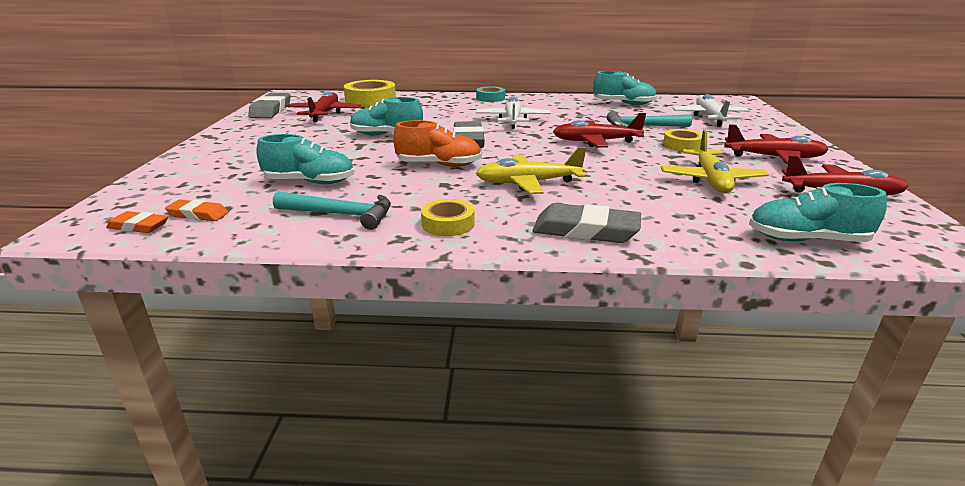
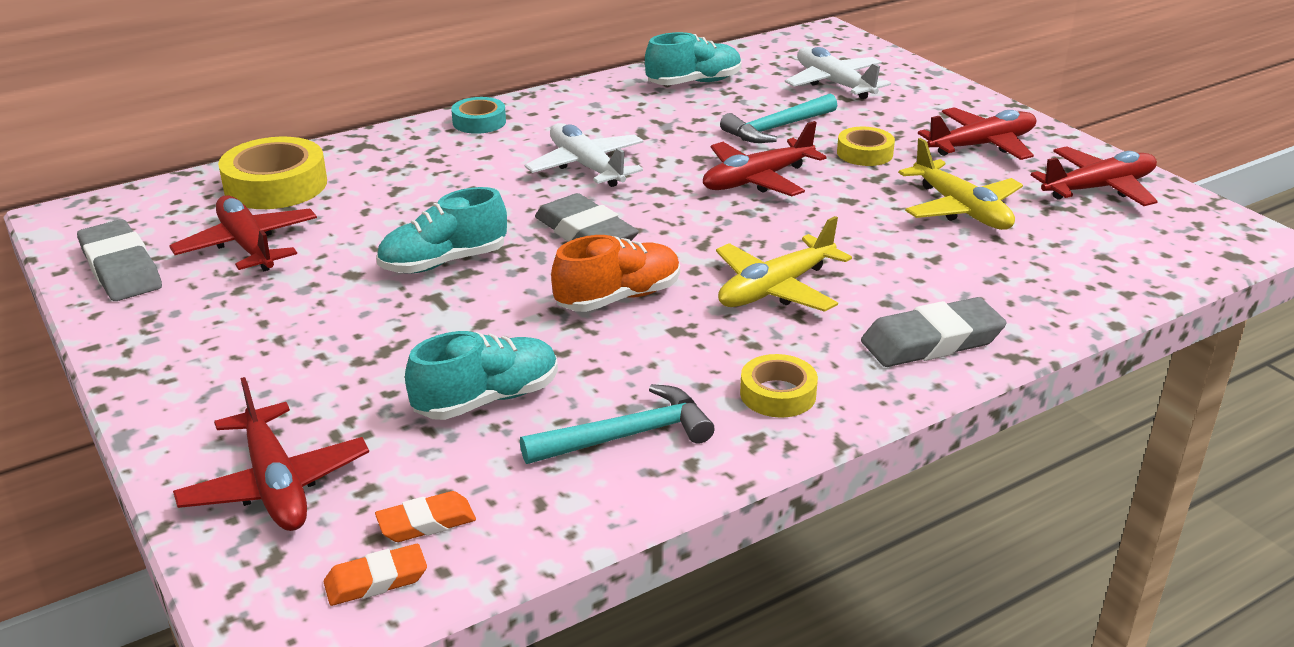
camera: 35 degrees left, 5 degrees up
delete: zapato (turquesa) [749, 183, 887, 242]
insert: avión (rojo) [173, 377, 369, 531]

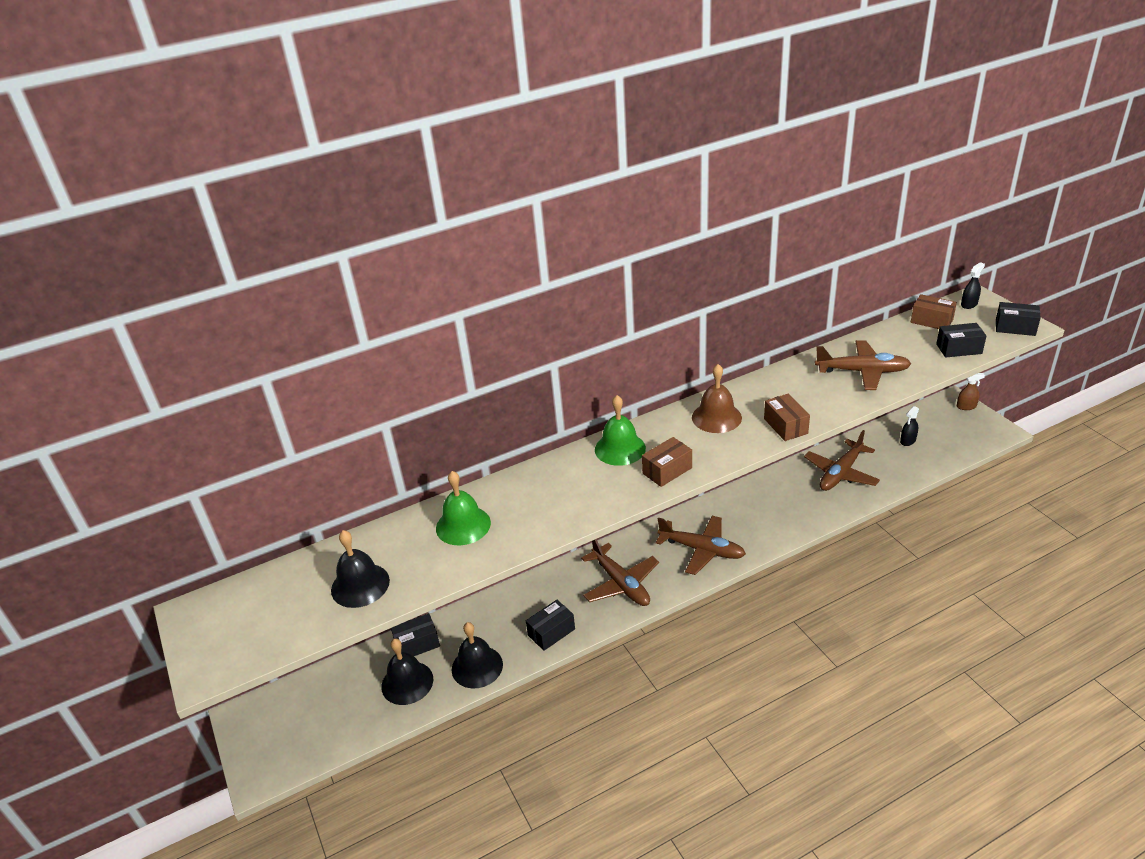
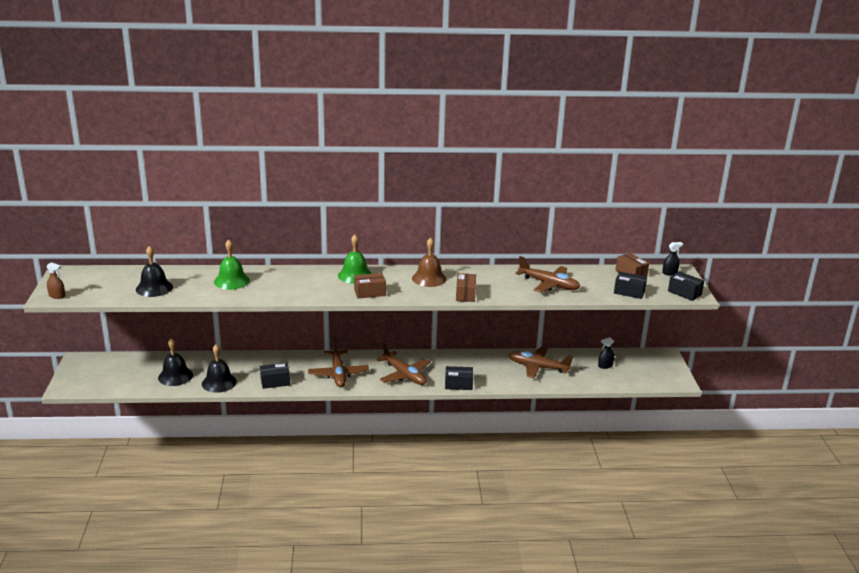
camera: 20 degrees right, 10 degrees down
move: pulverizador (marrón) [957, 373, 985, 410] to [46, 262, 65, 299]; caja (negro) [391, 613, 440, 656] to [445, 366, 473, 390]
rotate: avión (marrón) [804, 430, 880, 491] = [509, 347, 573, 378] 45 degrees clockwise

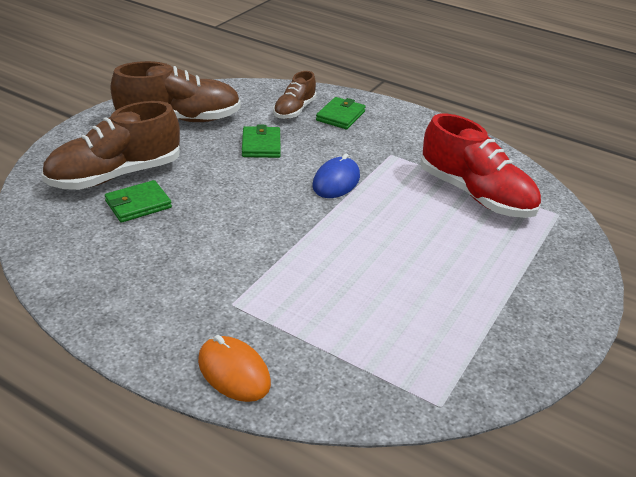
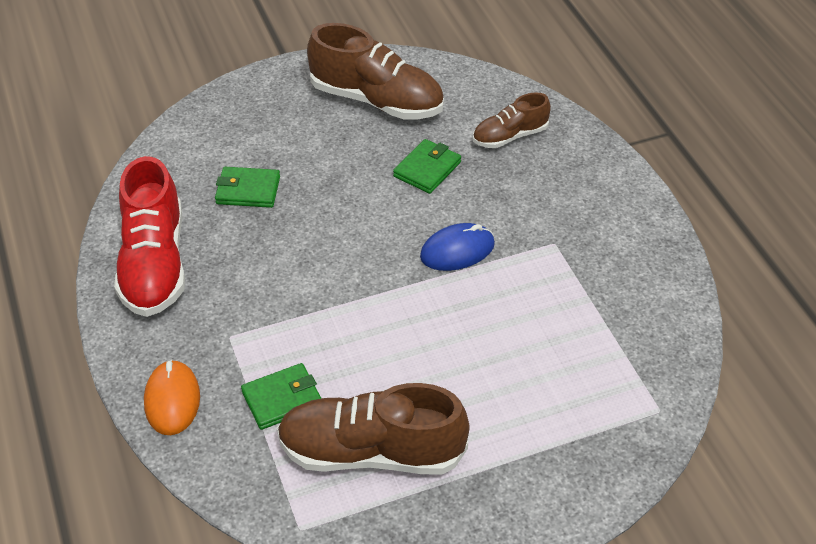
camera: 40 degrees right, 10 degrees up
move: cartera (verde) [316, 97, 366, 129] to [241, 363, 322, 430]; zapato (marrón) [41, 101, 180, 190] to [277, 383, 469, 474]; zapato (rojo) [420, 114, 541, 218] to [114, 156, 185, 317]

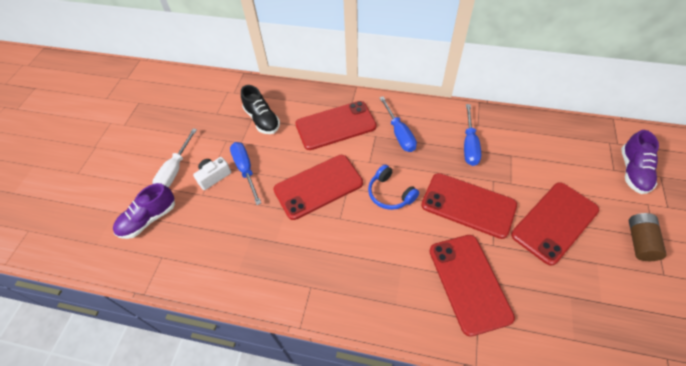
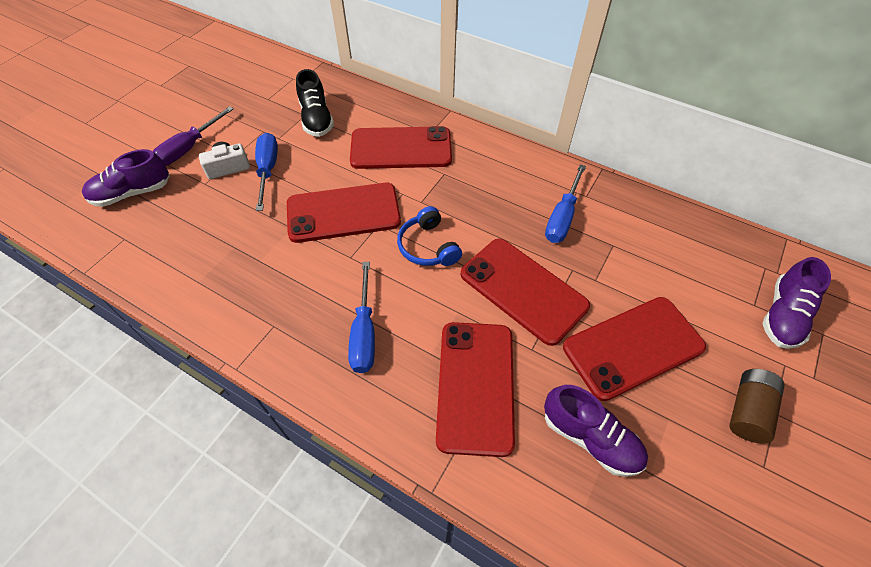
camera: 15 degrees right, 0 degrees up
insert: zapato (morado) [544, 385, 648, 477]
move: destornillador (azul) [379, 96, 417, 152] to [348, 262, 375, 373]
recolor: destornillador (blanco) [152, 128, 197, 188] to destornillador (morado) [153, 106, 234, 166]

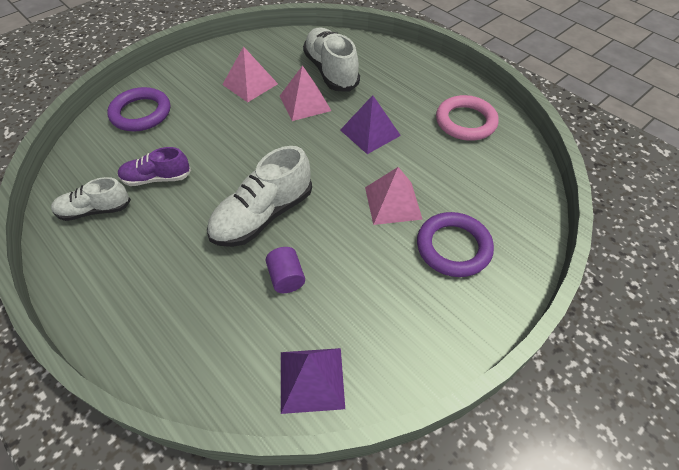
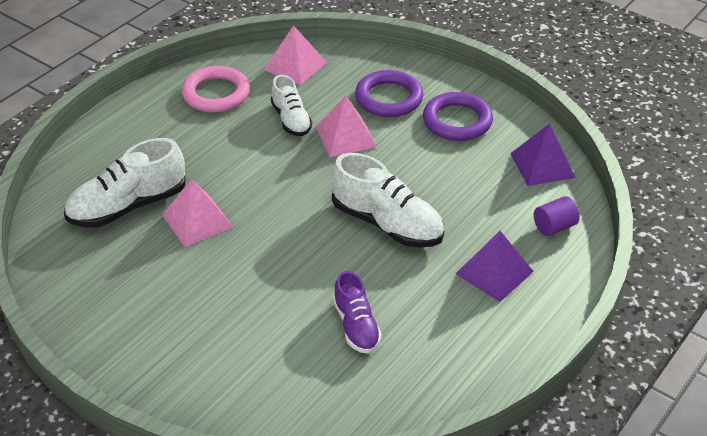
camera: 100 degrees left, 10 degrees down
move: pirámide (rosa) [222, 46, 278, 102] to [264, 25, 327, 85]; anillo (morado) [107, 87, 170, 131] to [423, 92, 493, 141]; pirámide (morado) [340, 95, 401, 154] to [456, 231, 534, 302]; zapato (blanco) [51, 177, 131, 221] to [271, 75, 312, 136]; cilindro (morado) [265, 247, 305, 293] to [534, 196, 580, 236]

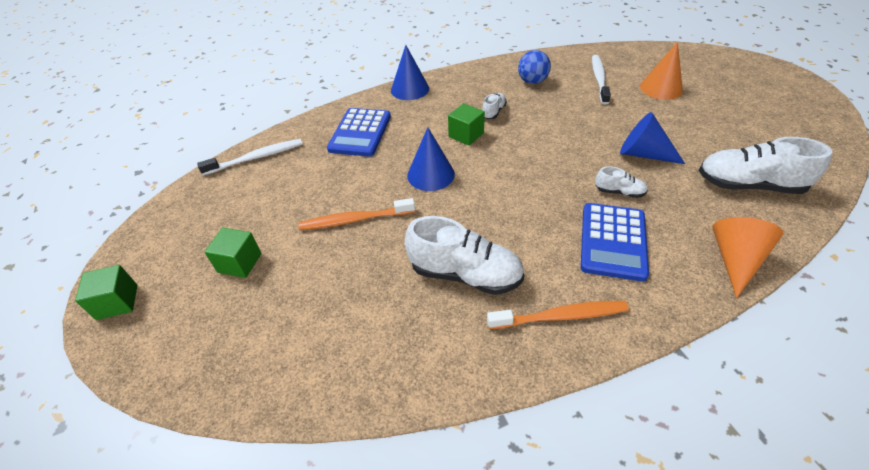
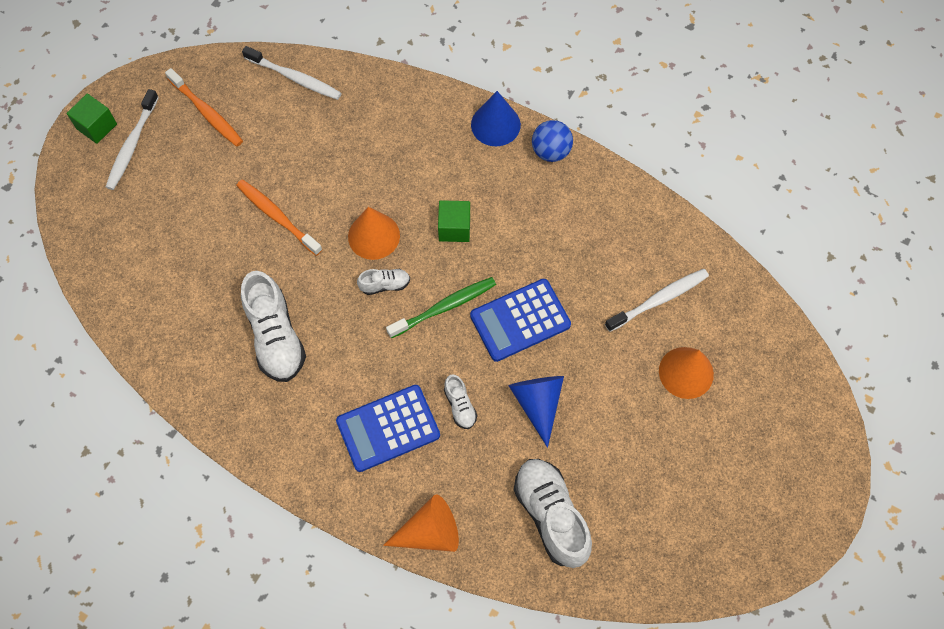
camera: 50 degrees right, 20 degrees up
delete: cubo (verde) [204, 228, 262, 278]
insert: cepillo de dientes (blanco) [106, 89, 159, 190]; cepillo de dientes (verde) [386, 277, 496, 338]
move: pelota (azul) [518, 50, 551, 84] to [532, 120, 573, 162]; zapato (blanco) [482, 93, 507, 119] to [357, 269, 410, 295]; calculadora (azul) [327, 108, 391, 157] to [470, 279, 571, 362]; cepillo de dientes (naranja) [487, 301, 629, 329] to [165, 68, 243, 147]
recolor: cono (azul) [407, 127, 455, 191] to cono (naranja) [348, 207, 400, 260]

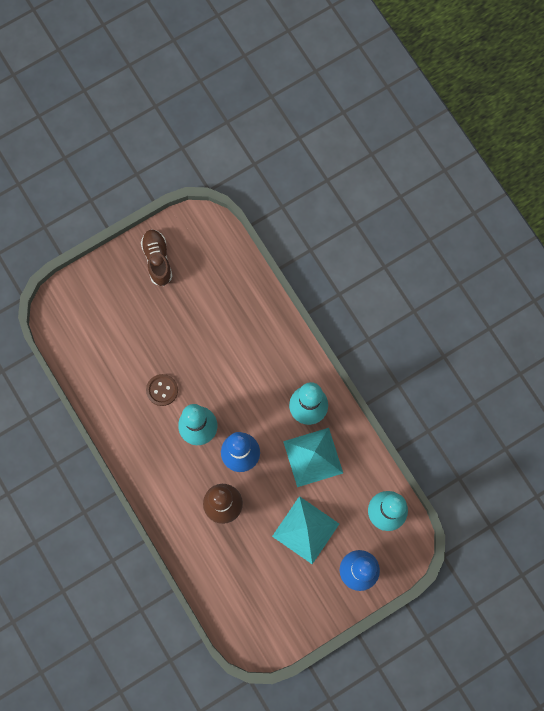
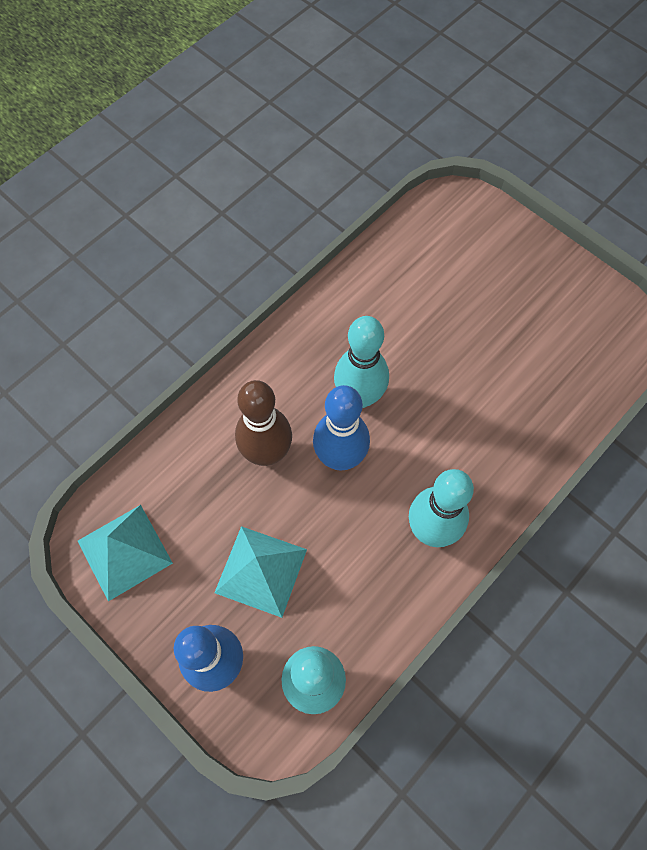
camera: 75 degrees right, 10 degrees down
delete: zapato (marrón) [141, 229, 173, 286]; botón (marrón) [146, 374, 178, 406]
move: pirámide (turquesa) [283, 428, 343, 487] to [78, 505, 173, 602]

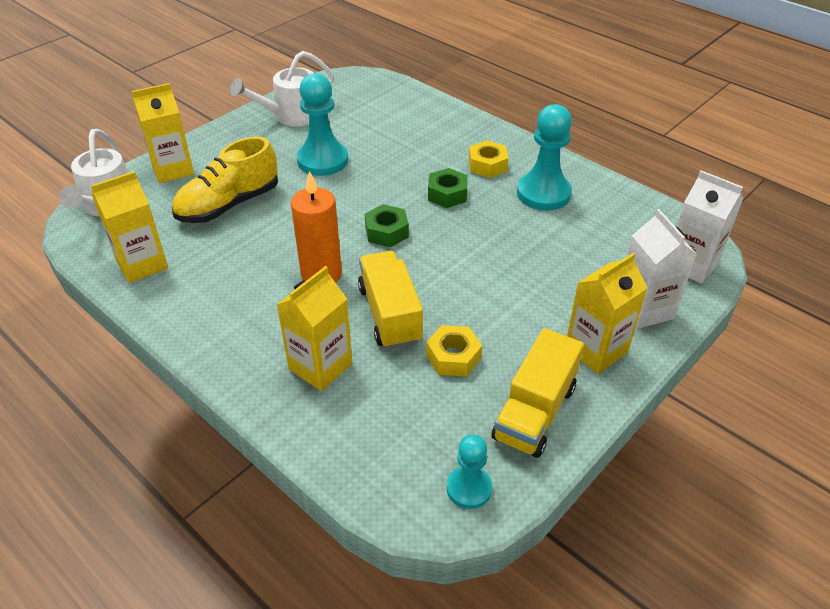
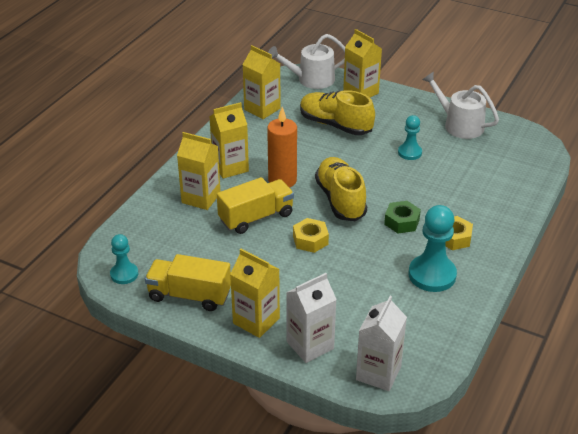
camera: 75 degrees right, 5 degrees down
insert: cartón de leche (amarillo) [210, 102, 249, 179]
move: tuerca (amarillo) [426, 325, 482, 377] to [293, 218, 329, 253]
replace: tuerca (verde) [365, 204, 409, 247] to zapato (amarillo) [315, 157, 367, 221]
resize: peón (turquesa) [297, 73, 348, 176] = [398, 115, 422, 160] x0.59

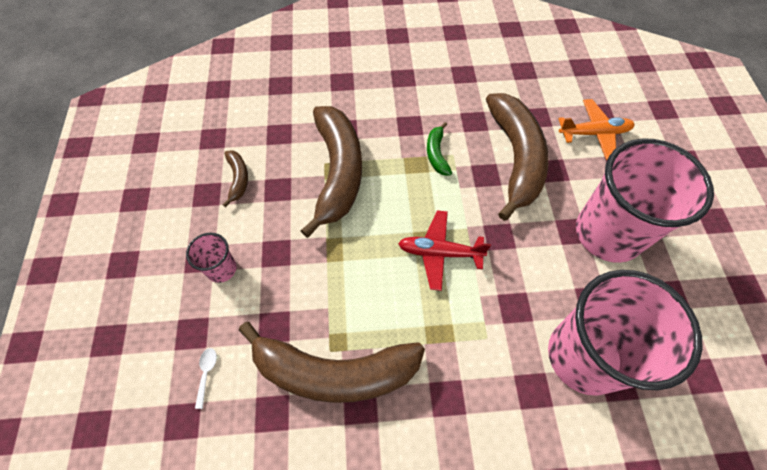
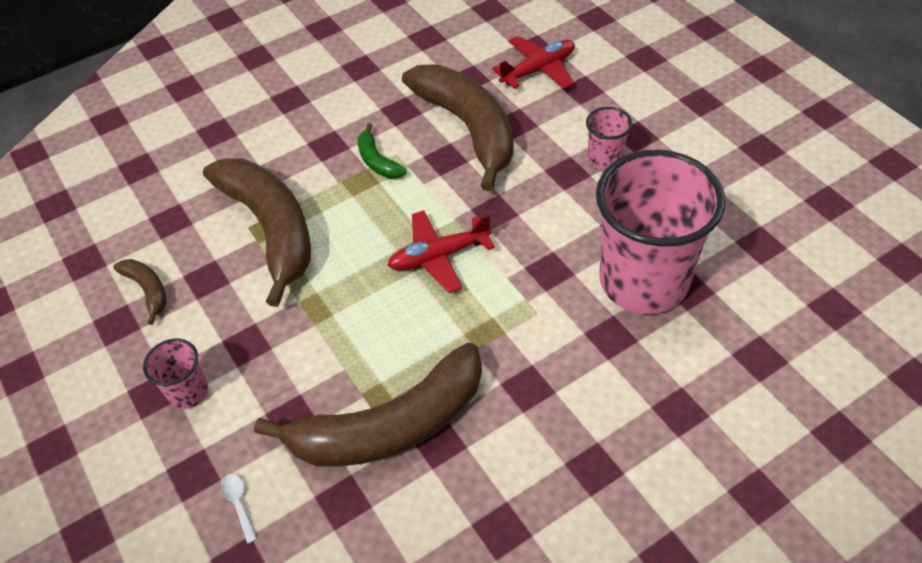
camera: 25 degrees left, 10 degrees down
recolor: avión (naranja) [558, 99, 635, 160] to avión (rojo) [492, 36, 575, 89]
resize: vaso (rosa) [576, 138, 714, 263] = [586, 107, 632, 170] x0.43

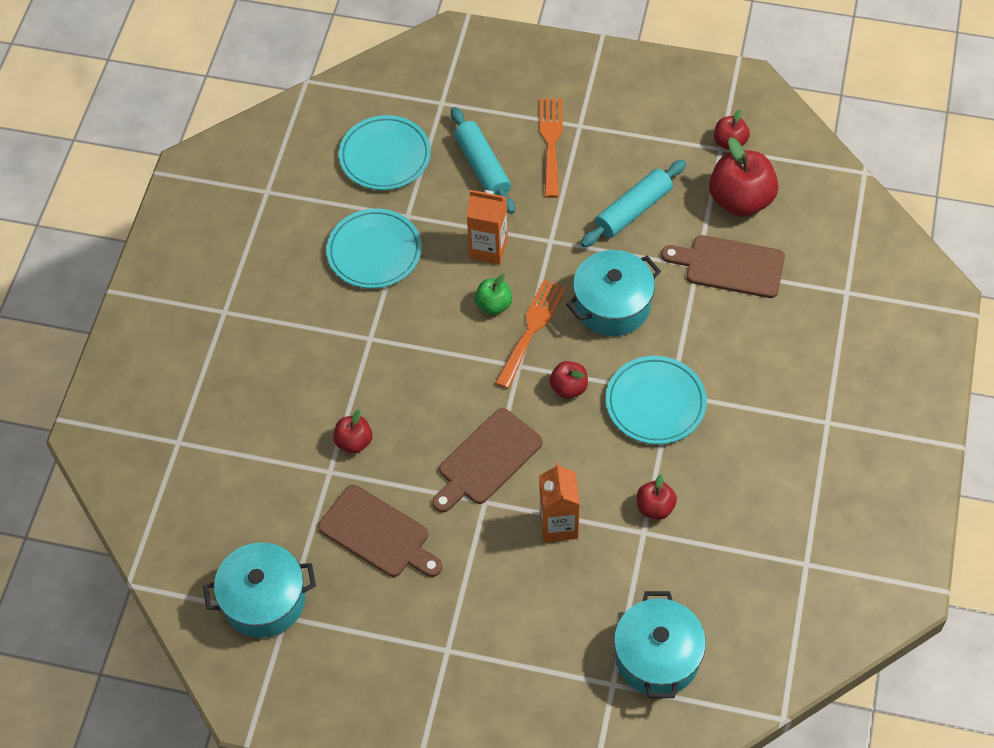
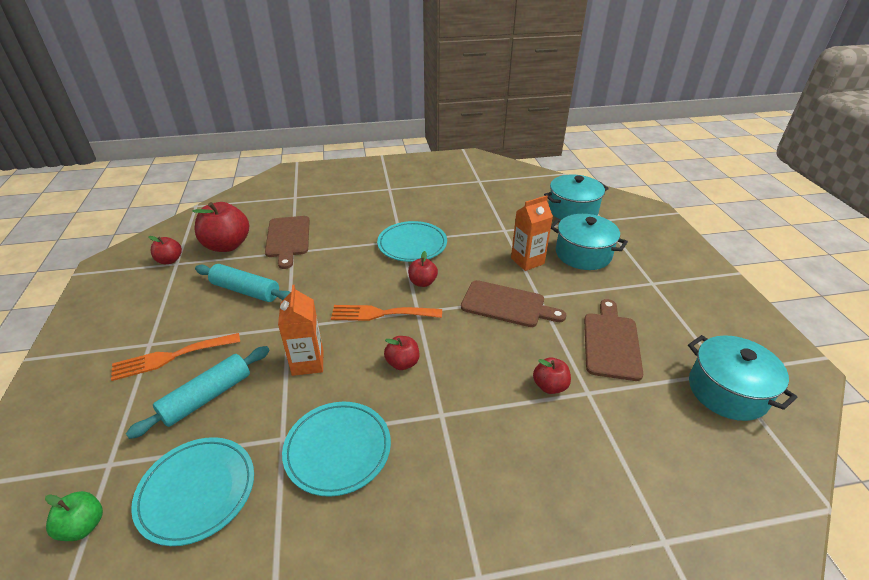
camera: 115 degrees left, 20 degrees down
move: olla (turquesa) [566, 250, 661, 336] to [551, 214, 628, 270]; manzana (verde) [475, 274, 512, 315] to [45, 491, 103, 541]; manzana (rojo) [637, 474, 677, 520] to [384, 336, 419, 370]

